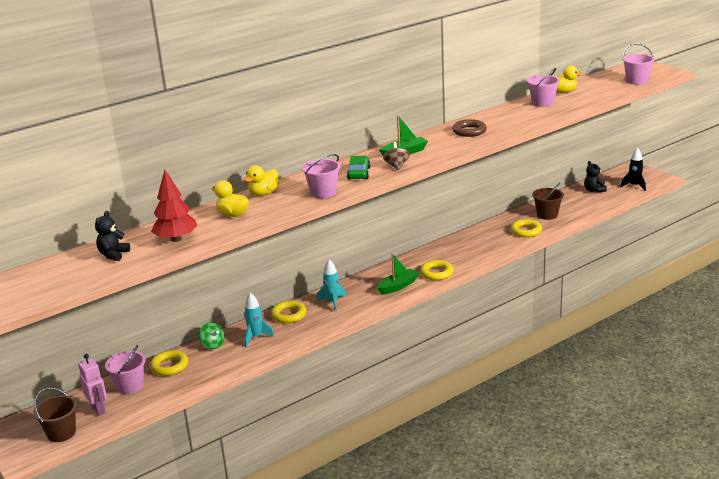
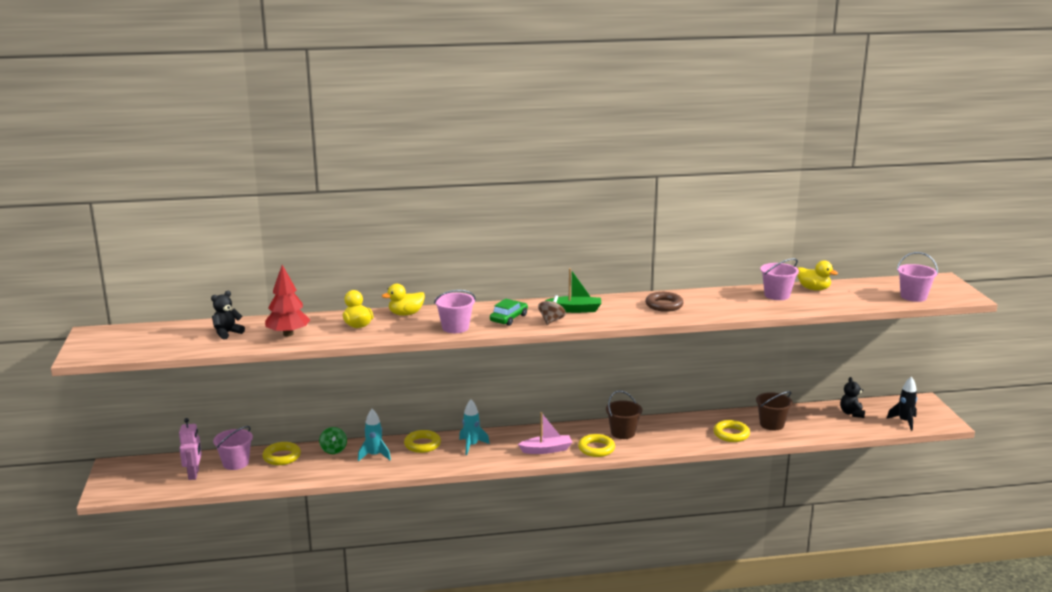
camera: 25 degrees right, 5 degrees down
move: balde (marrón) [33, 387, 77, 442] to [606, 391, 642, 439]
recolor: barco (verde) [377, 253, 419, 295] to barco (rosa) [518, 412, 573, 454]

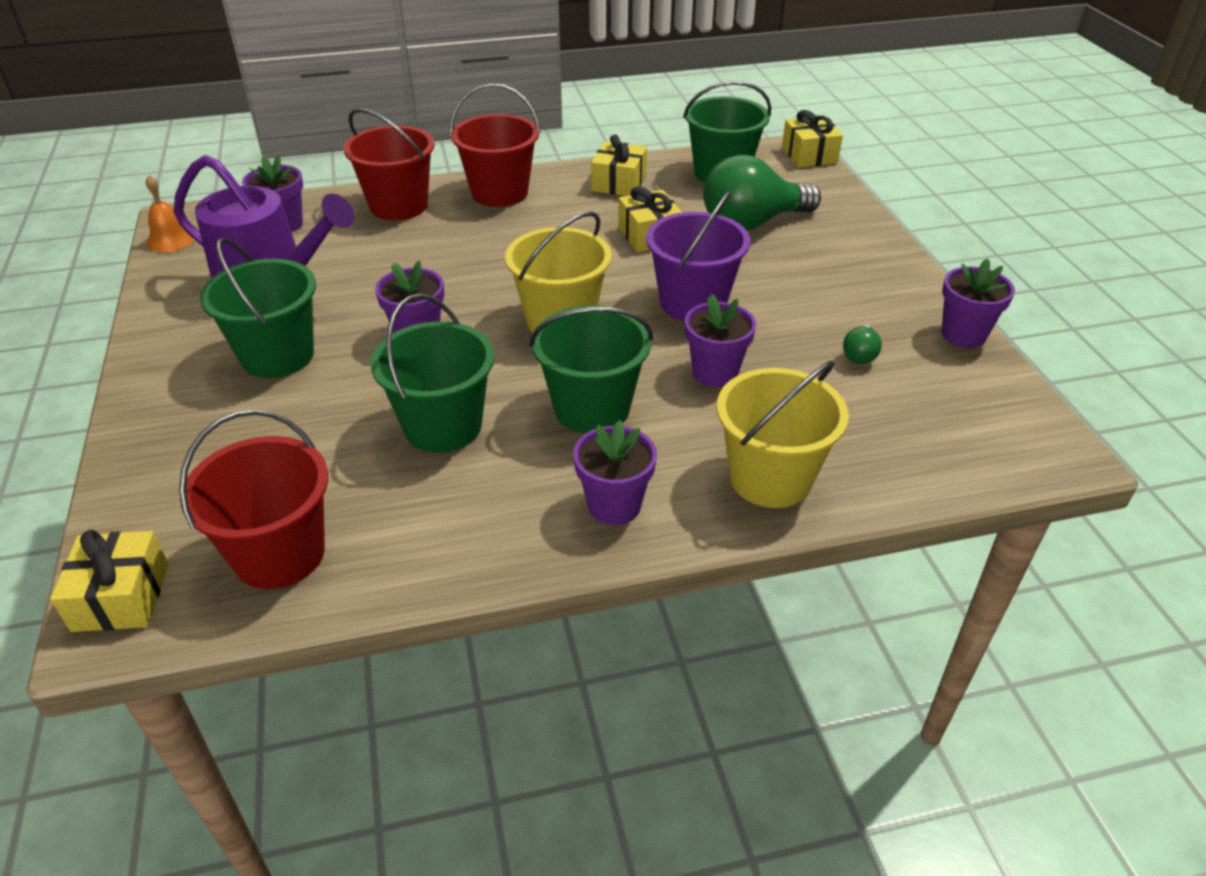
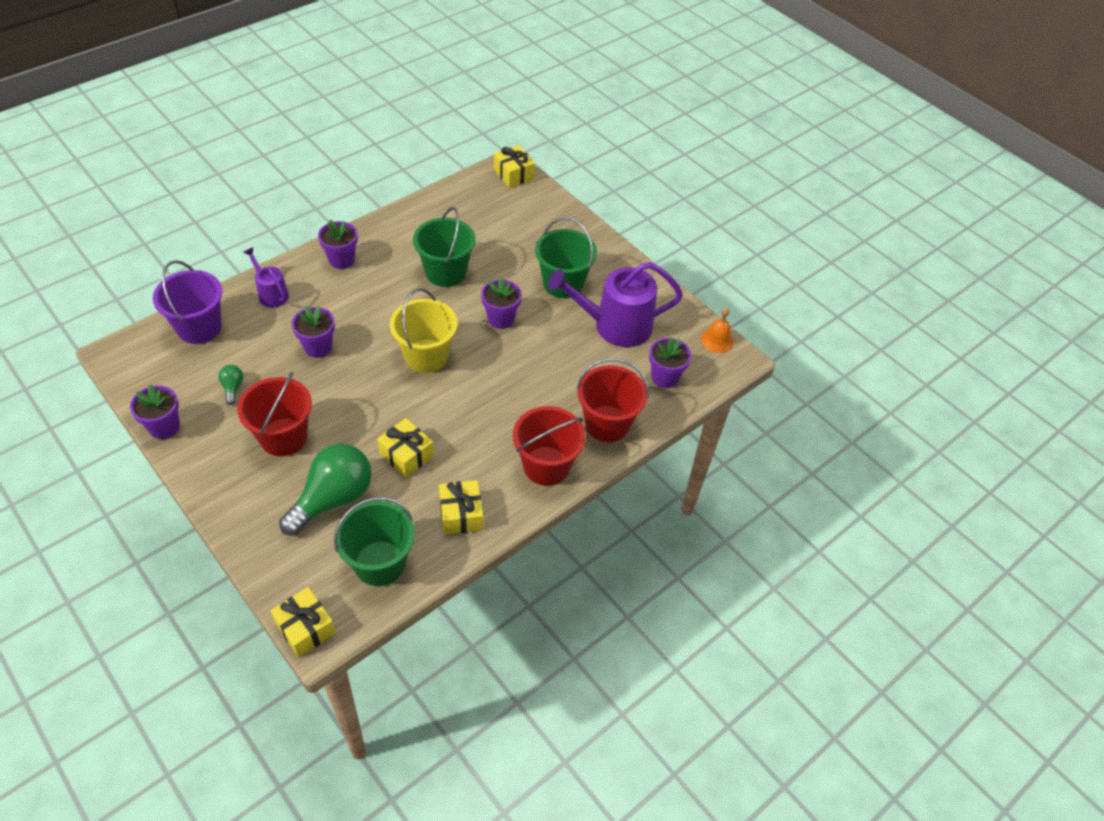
camera: 150 degrees right, 10 degrees up
delete: balde (verde) [529, 306, 653, 433]
move: balde (morado) [646, 190, 750, 321] to [153, 260, 222, 344]; balde (rojo) [179, 409, 328, 589] to [237, 372, 312, 456]
replace: balde (amarillo) [717, 361, 849, 508] to regadera (morado) [243, 247, 289, 308]

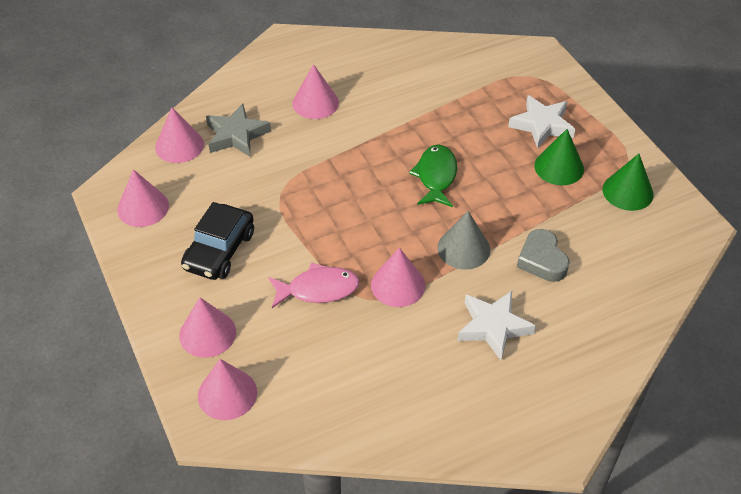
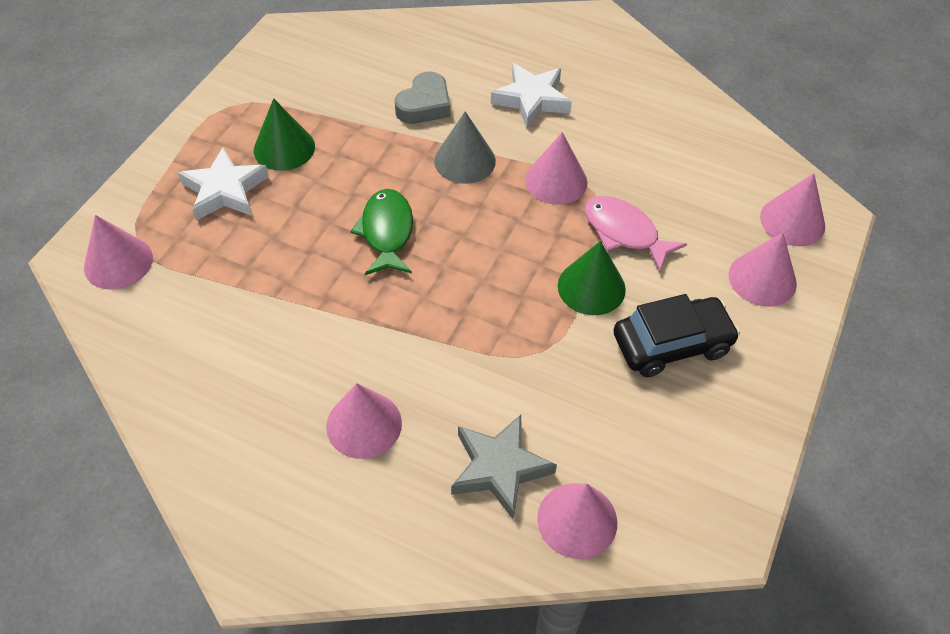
camera: 130 degrees left, 5 degrees up
move: cono (verde) [602, 154, 654, 211] to [558, 241, 626, 315]; cono (rosa) [117, 169, 169, 227] to [84, 215, 153, 290]
rotate: pez (verde) [409, 145, 457, 207] = [350, 189, 413, 275] 120 degrees clockwise

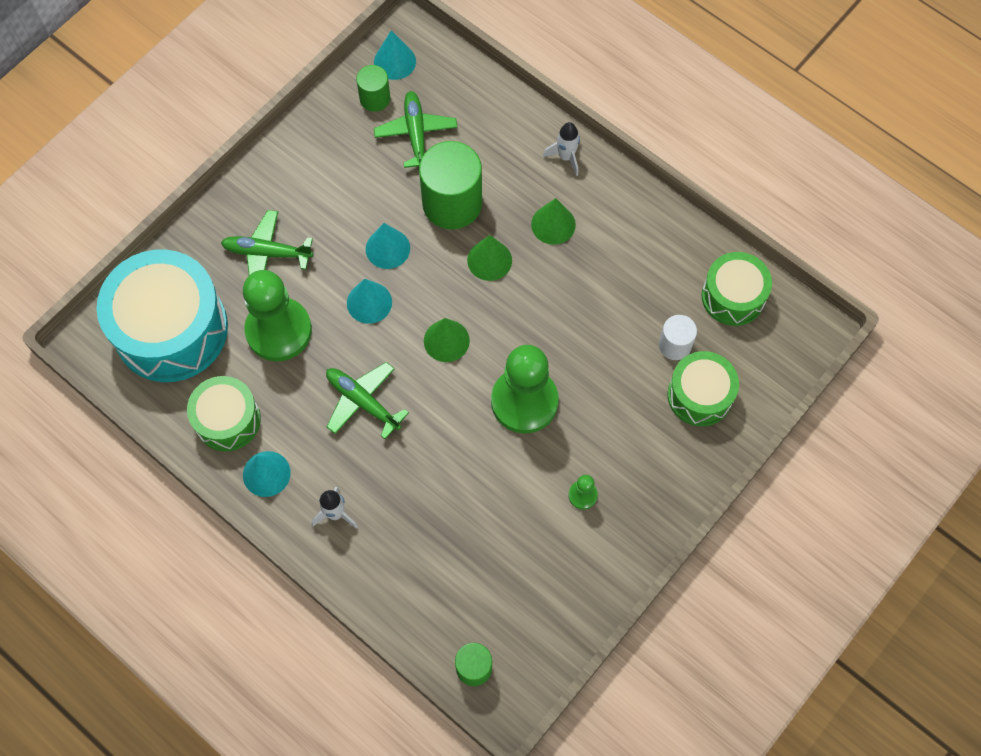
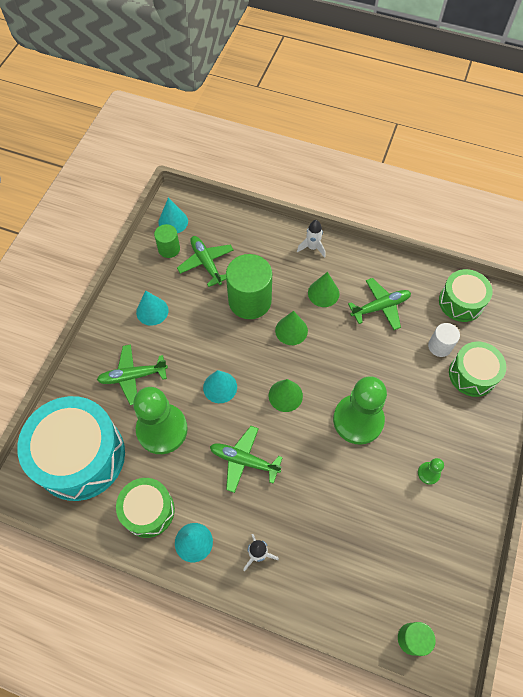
camera: 20 degrees left, 5 degrees down
insert: avión (verde) [348, 278, 411, 330]
move: cono (turquesa) [366, 223, 410, 269] to [136, 291, 169, 326]

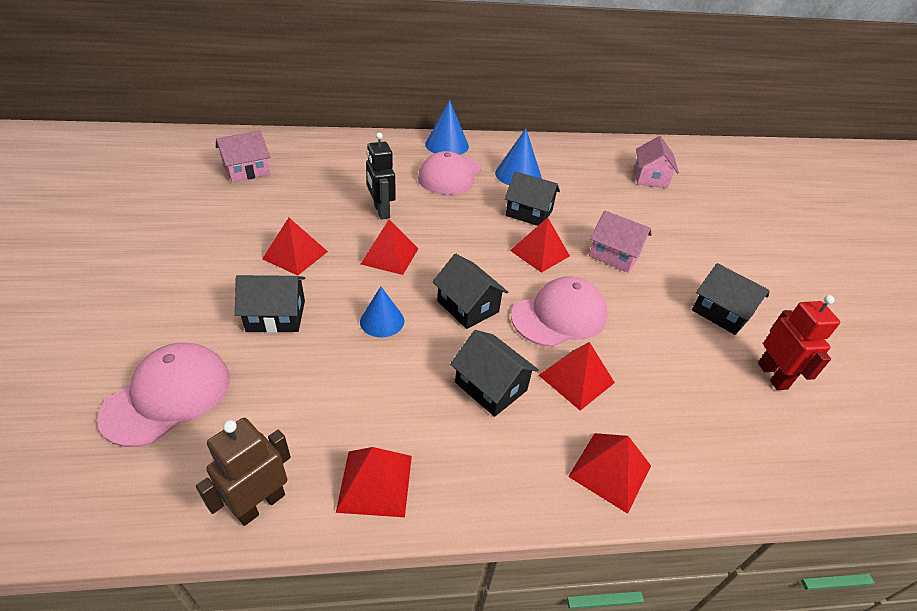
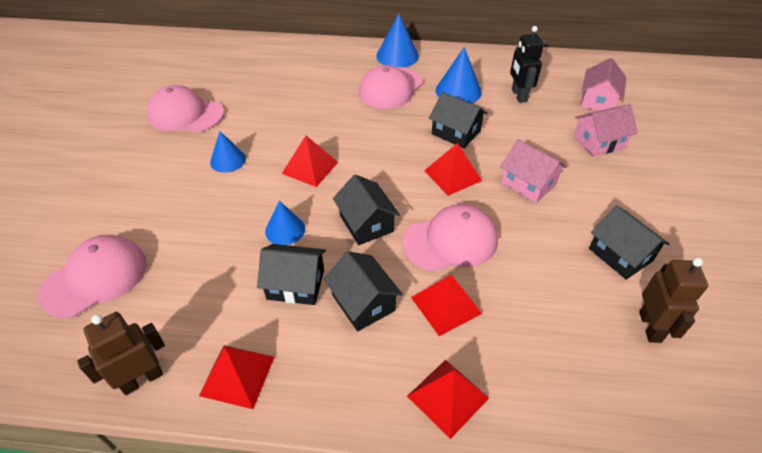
camera: 15 degrees right, 5 degrees up
insert: gorra (rosa) [146, 85, 224, 132]
move: casa (rosa) [216, 131, 270, 182] to [574, 104, 638, 156]; robot (negro) [366, 133, 396, 219] to [510, 26, 544, 103]; casa (negro) [235, 275, 305, 333] to [257, 244, 326, 305]
replace: pirámide (rojo) [262, 218, 328, 276] to cono (azul) [210, 131, 246, 173]
recolor: robot (rojo) [758, 295, 840, 390] to robot (marrón) [639, 257, 708, 343]

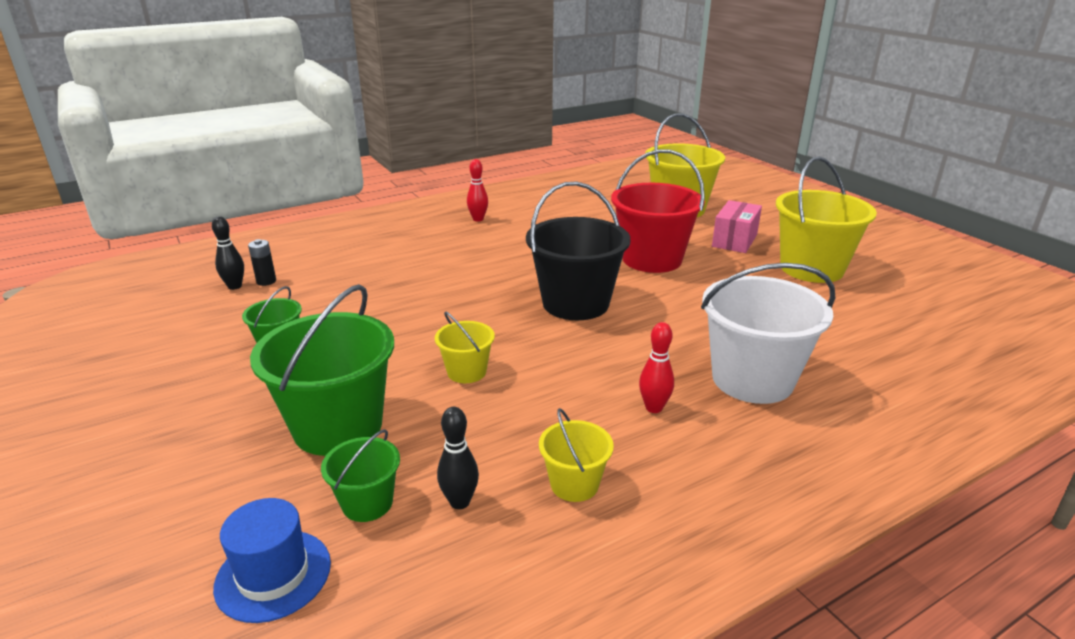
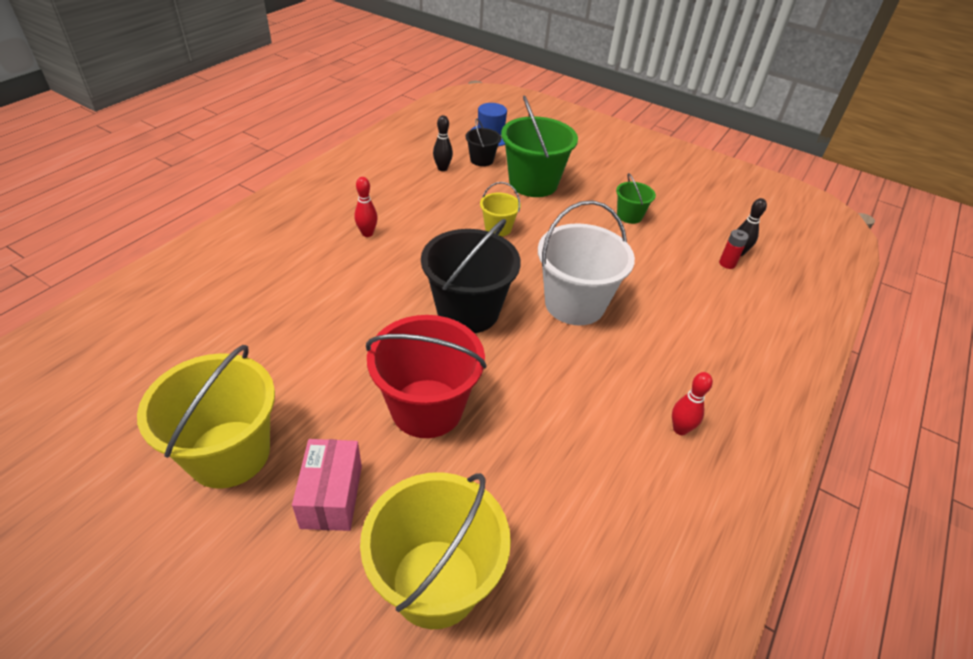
camera: 150 degrees right, 15 degrees up
delete: balde (amarillo) [539, 408, 614, 502]
move: balde (blanco) [701, 263, 835, 404] to [538, 200, 635, 325]
recolor: pila (negro) [248, 239, 276, 286] to pila (rojo) [719, 229, 749, 269]; balde (verde) [321, 429, 400, 522] to balde (negro) [465, 119, 501, 166]

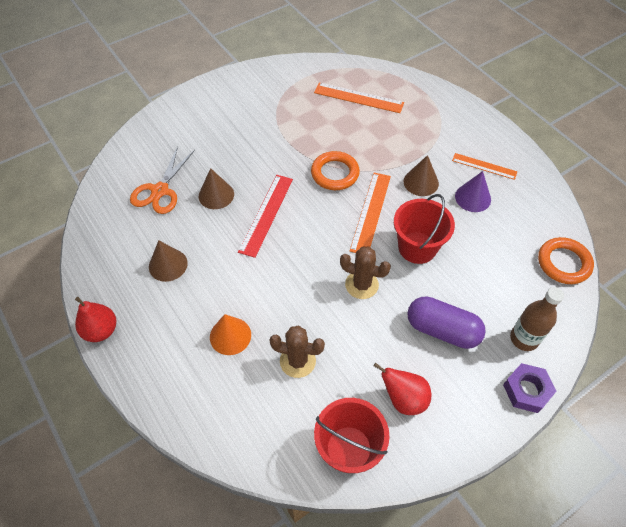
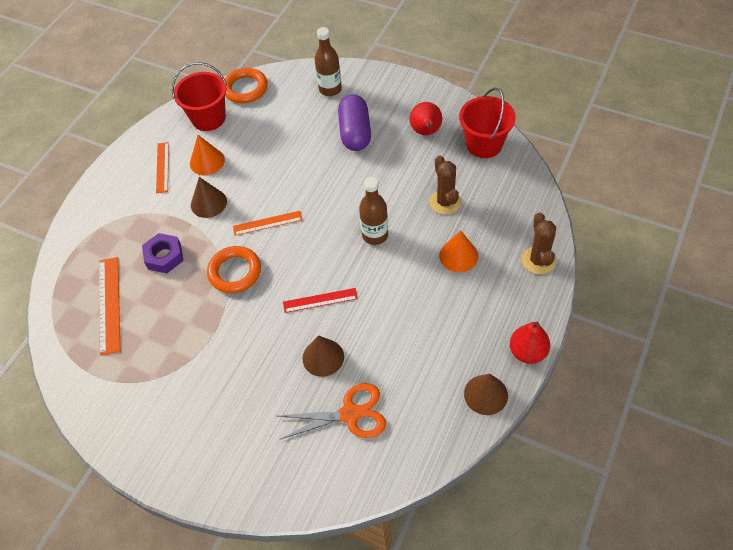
camera: 115 degrees left, 0 degrees up
insert: botella (marrón) [359, 177, 388, 245]
move: balde (rojo) [394, 194, 455, 264] to [172, 62, 227, 131]; cono (marrón) [149, 240, 188, 282] to [464, 374, 508, 415]; cactus (marrón) [340, 246, 391, 299] to [522, 213, 556, 274]; tuerca (morado) [503, 363, 556, 413] to [142, 233, 184, 273]
recolor: cono (morado) [455, 171, 491, 212] to cono (naranja) [190, 135, 225, 175]
resize: regla (naranja) [350, 173, 391, 253] = [233, 211, 302, 236] x0.65; regla (rojo) [238, 175, 293, 258] = [283, 288, 358, 313] x0.65

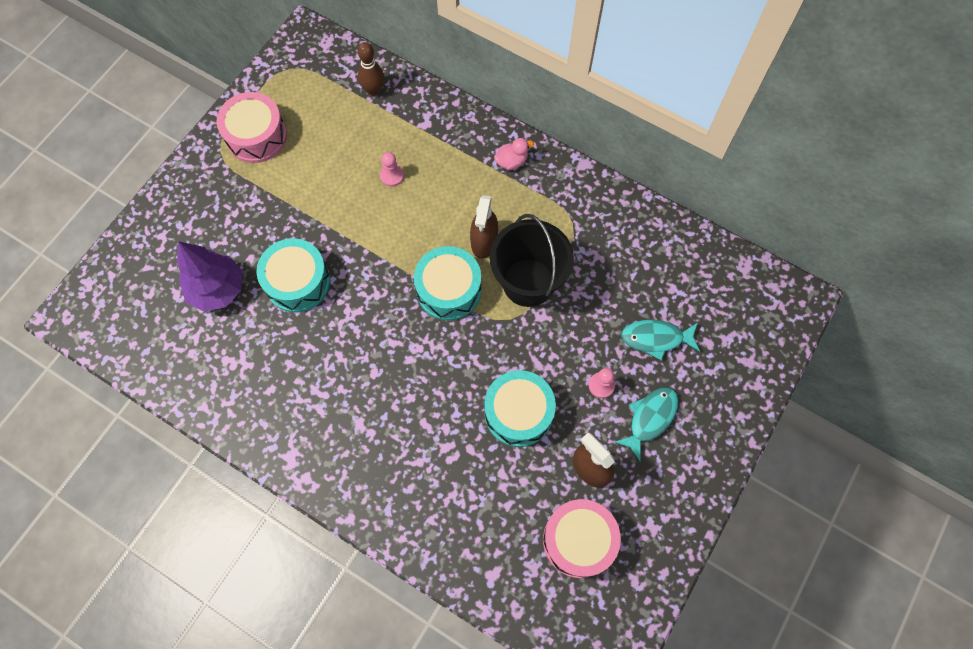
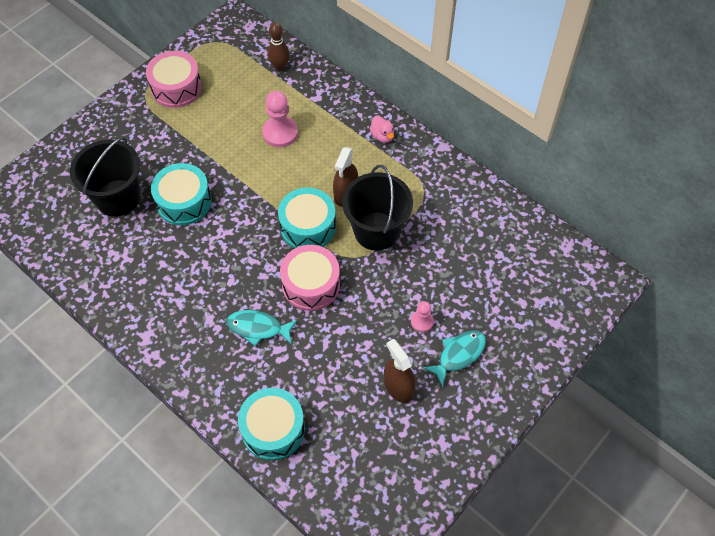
camera: 10 degrees right, 10 degrees down
move: pez (turquesa) [621, 320, 700, 360] to [227, 310, 298, 346]; tambor (turquesa) [484, 370, 556, 447] to [238, 388, 305, 461]; tambor (rosa) [543, 499, 621, 578] to [280, 245, 340, 311]
replace: árbol (morado) [177, 241, 242, 312] to balde (negro) [70, 137, 140, 217]
rotate: pato (rosa) [494, 138, 534, 170] = [370, 115, 394, 143] 75 degrees clockwise
resize: peón (rosa) [380, 152, 404, 187] = [262, 91, 298, 148] x1.77

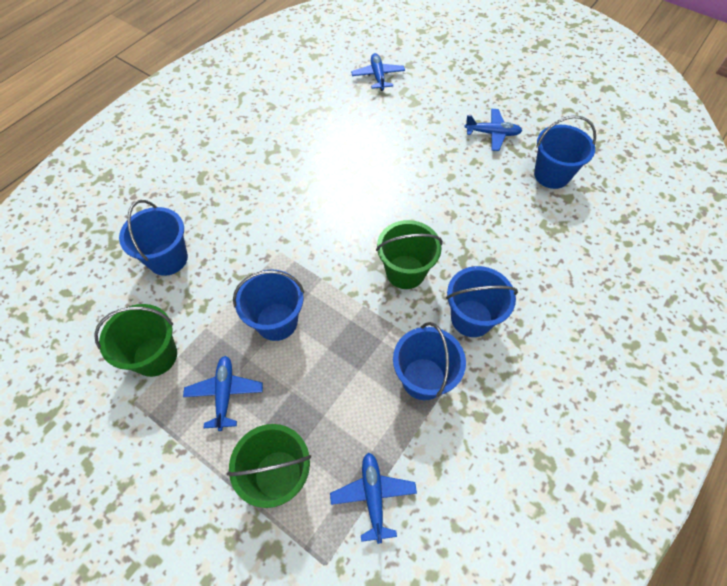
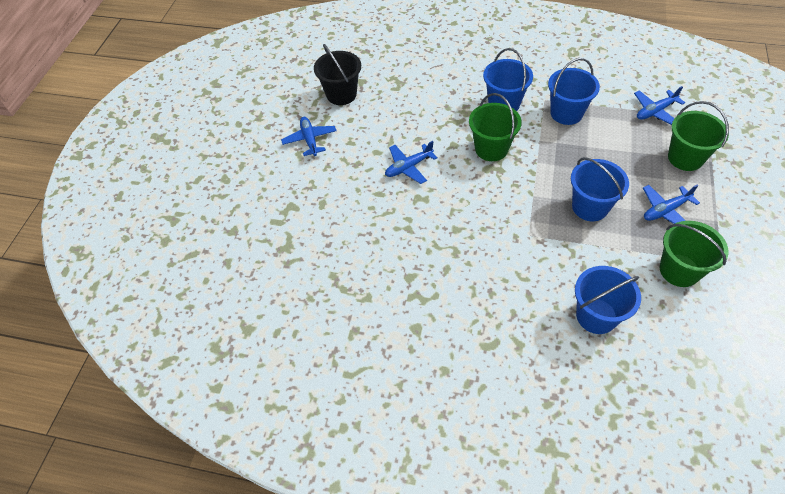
camera: 110 degrees left, 5 degrees down
move: avión (azul) [351, 53, 405, 91] to [385, 141, 437, 184]
recolor: balde (azul) [534, 115, 596, 189] to balde (negro) [314, 44, 361, 105]

